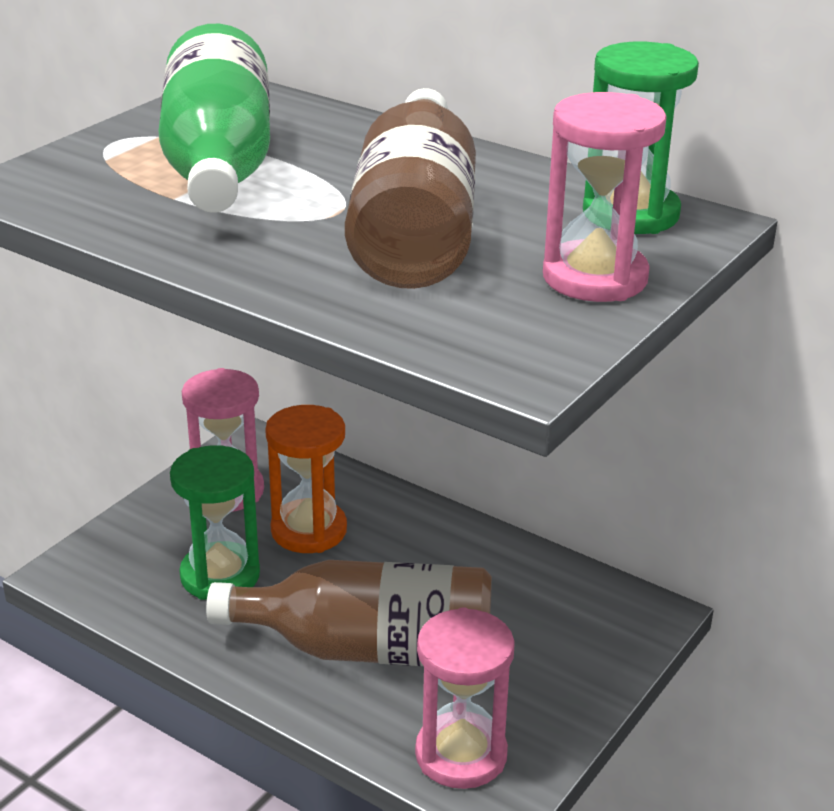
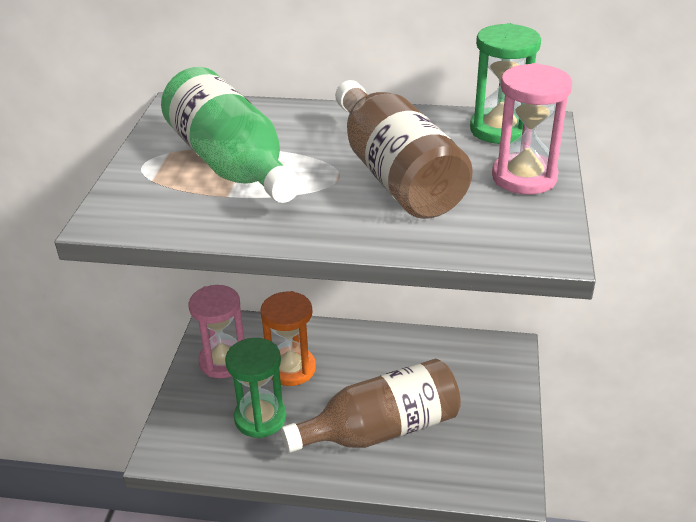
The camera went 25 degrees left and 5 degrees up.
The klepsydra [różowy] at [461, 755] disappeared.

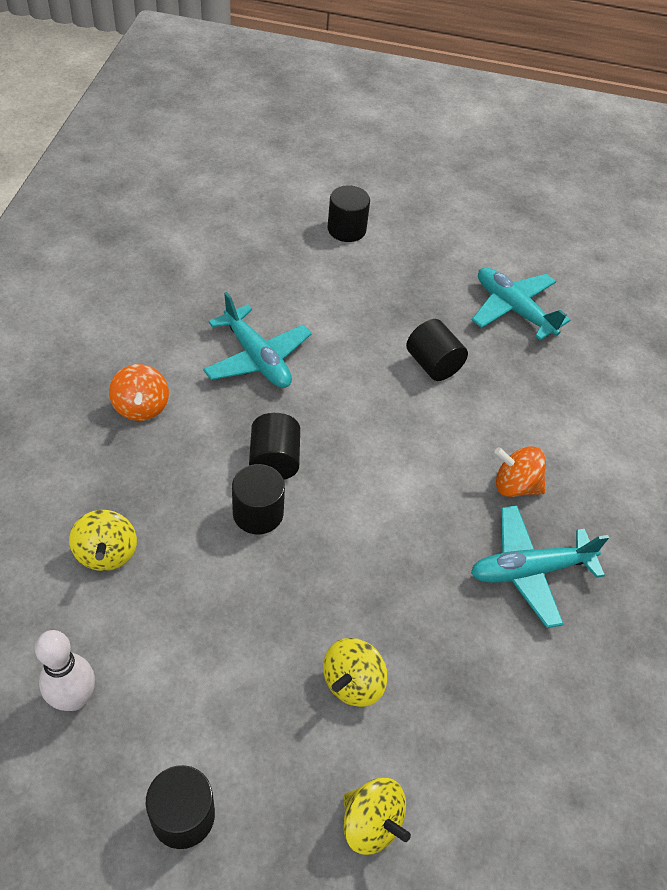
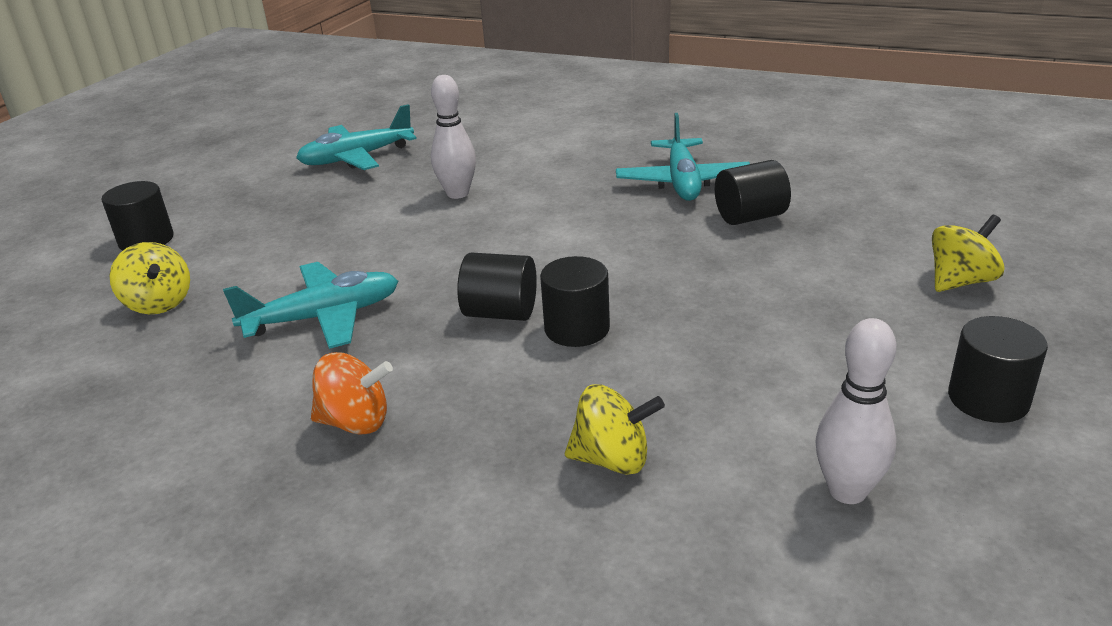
The camera went 70 degrees left and 20 degrees down.
The bączek [pomarańczowy] at [515, 485] disappeared.
The kręgiel [biały] at [457, 193] appeared.
The bączek [żółty] moved from [352, 682] to [159, 303].
The walec [czarny] moved from [433, 364] to [750, 217].

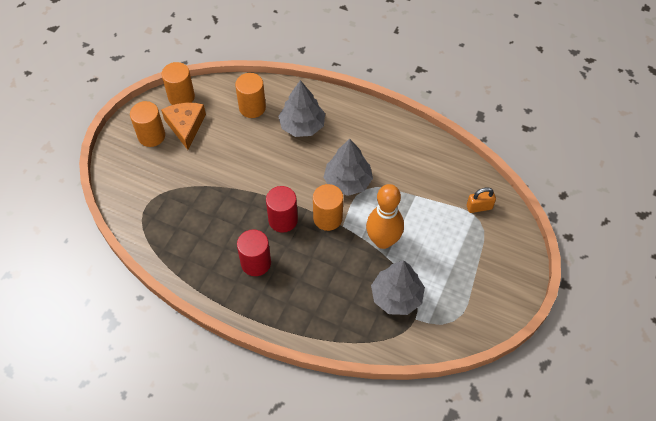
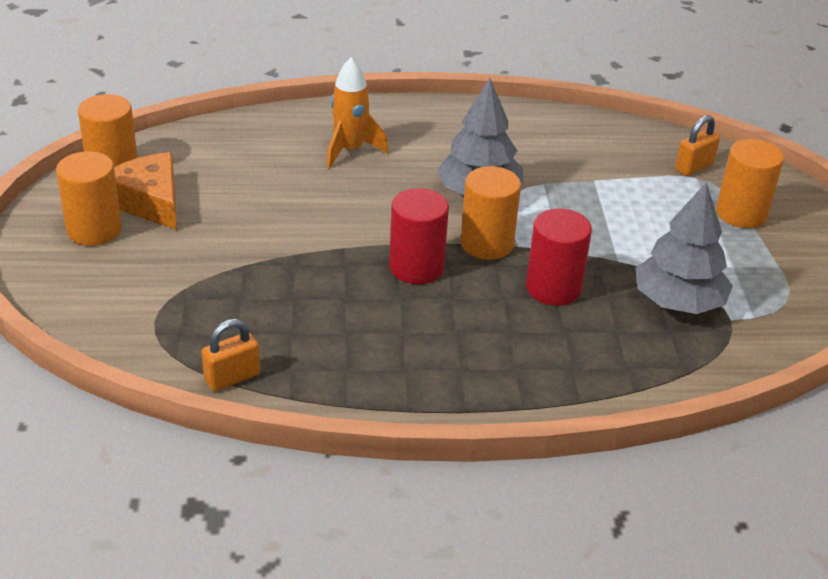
The camera went 30 degrees left and 20 degrees down.
The kręgiel [pomarańczowy] at [383, 241] disappeared.
The kłódka [pomarańczowy] at [232, 377] appeared.
The walec [pomarańczowy] moved from [252, 107] to [741, 214].
The walec [czerwony] moved from [256, 263] to [553, 288].
The drzewko [szary] at [302, 126] was replaced by the rakieta [pomarańczowy] at [350, 150].

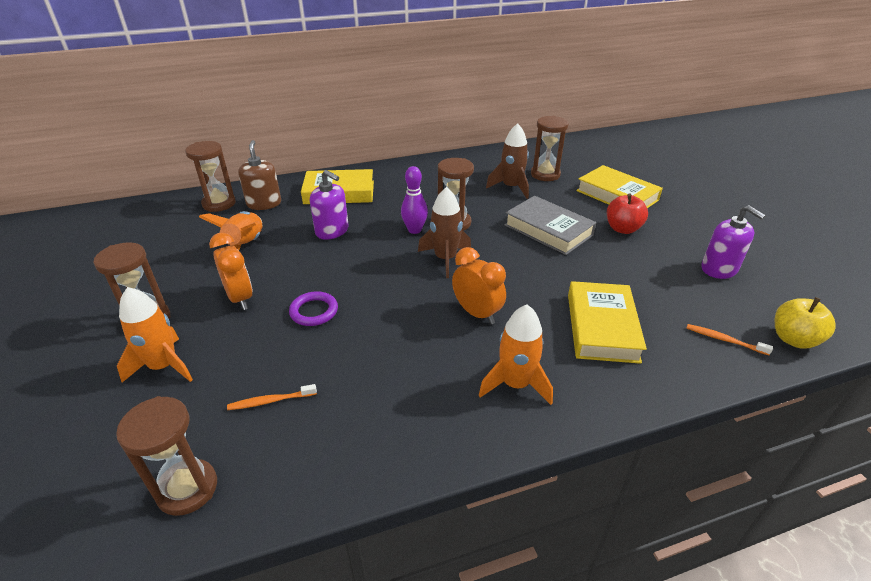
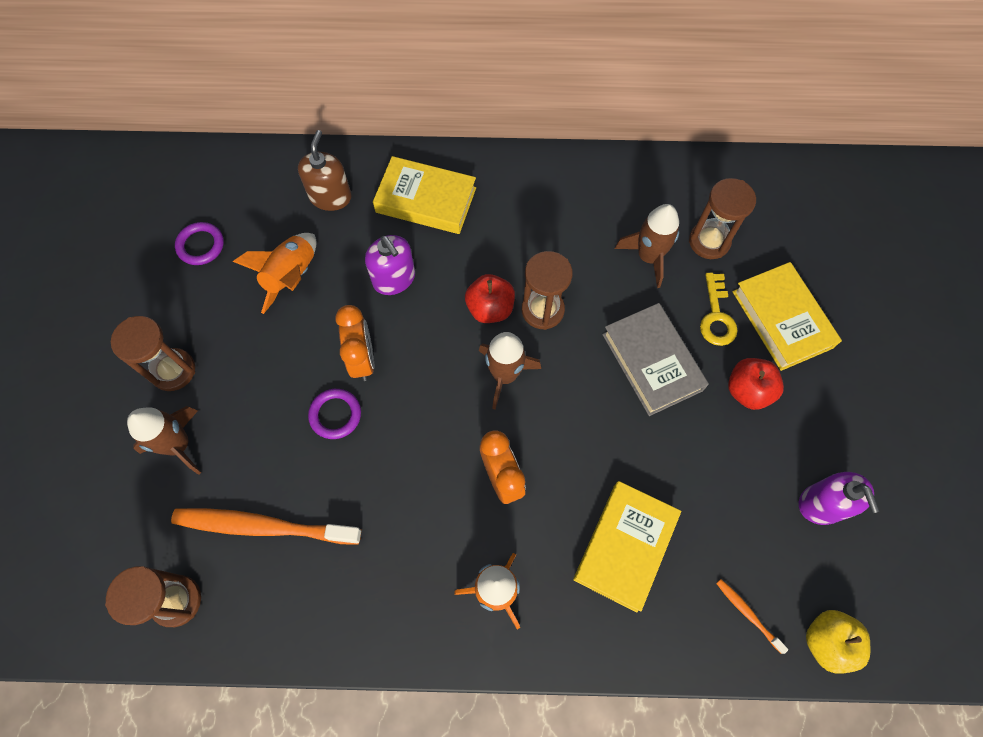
The camera went 20 degrees right and 30 degrees up.
The klepsydra [brązowy] at [219, 204] disappeared.
The pierścień [fioletowy] at [201, 245] appeared.
The klucz [żółty] at [716, 316] appeared.
The budzik [pomarańczowy] moved from [240, 298] to [362, 359].
The kręgiel [fioletowy] at [414, 230] was replaced by the jabłko [czerwony] at [490, 308].
The rakieta [pomarańczowy] at [164, 366] became the rakieta [brązowy] at [178, 445].
The szczoteczka do zębów [pomarańczowy] at [271, 401] changed to 2.25 times the size.

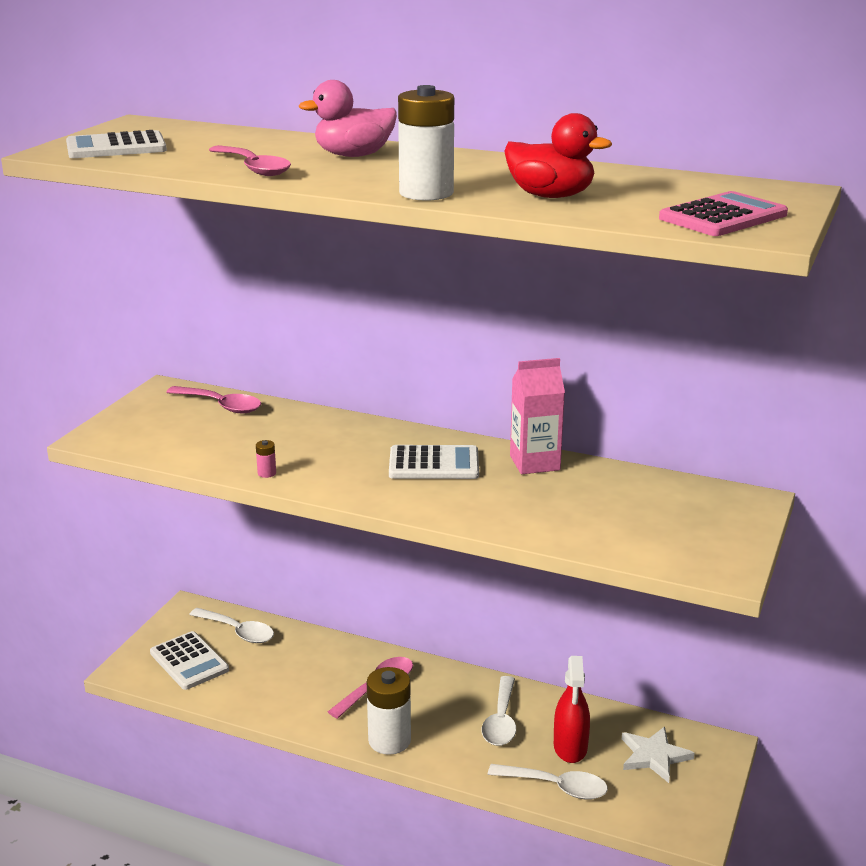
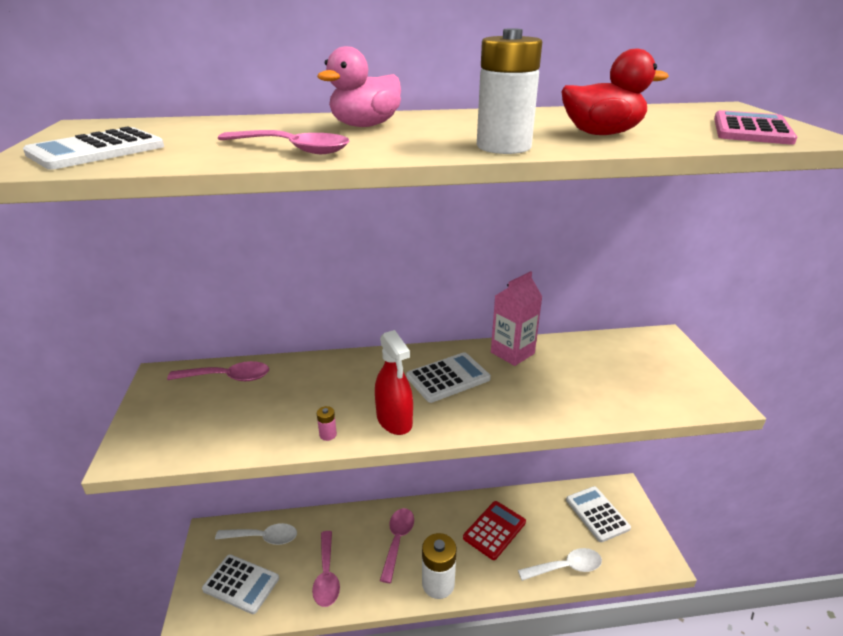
The camera went 30 degrees left and 5 degrees up.
The łyżka [różowy] at [326, 576] appeared.
The spryskiwacz [czerwony] moved from [570, 747] to [394, 420].
The łyżka [biały] at [501, 721] was replaced by the kalkulator [czerwony] at [494, 530].
The gwiazda [biały] at [654, 756] was replaced by the kalkulator [biały] at [597, 514].

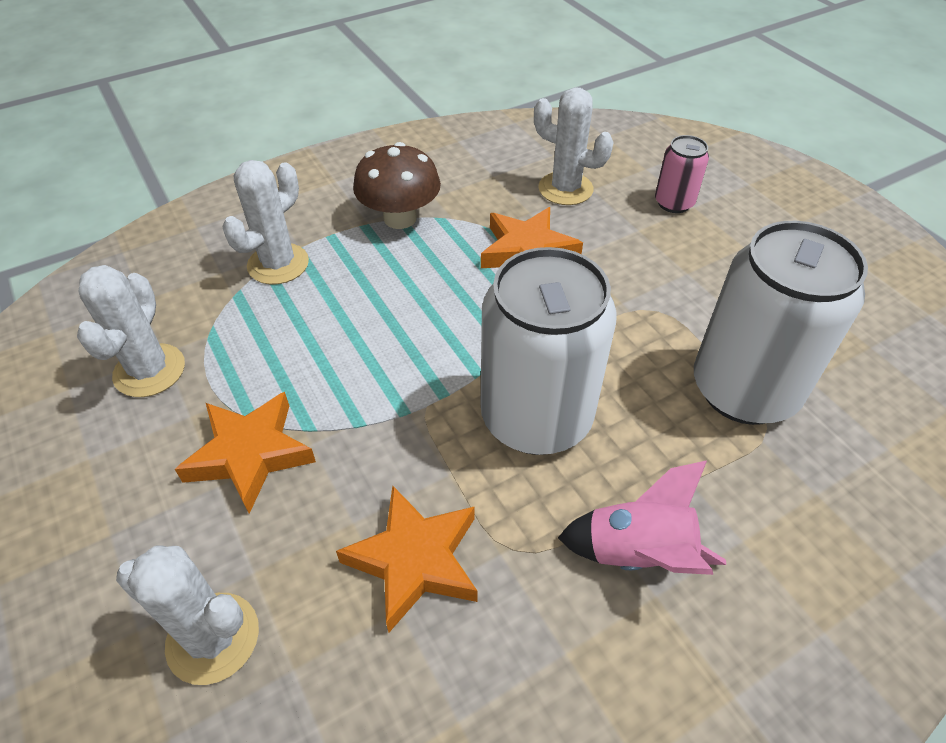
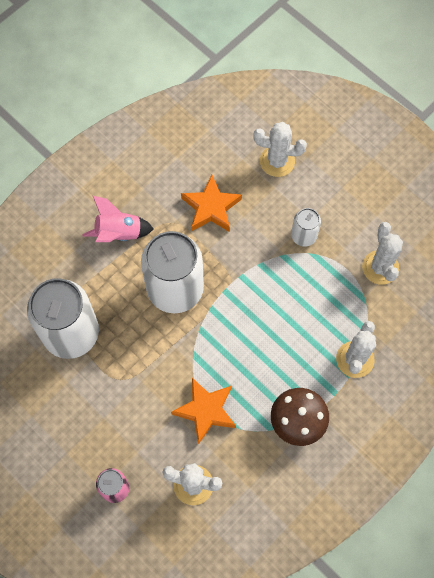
The camera went 165 degrees right and 20 degrees up.
The gwiazda [pomarańczowy] at [250, 454] was replaced by the puszka [biały] at [304, 236].

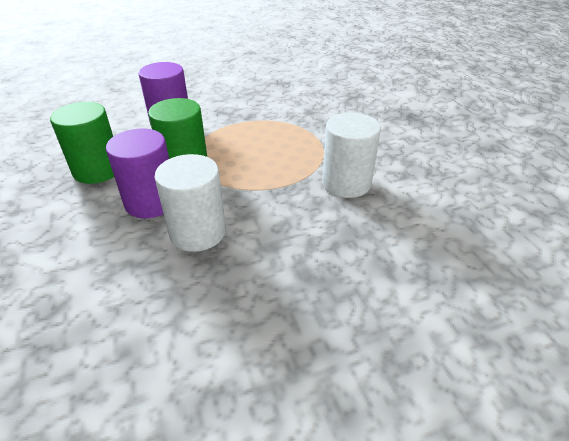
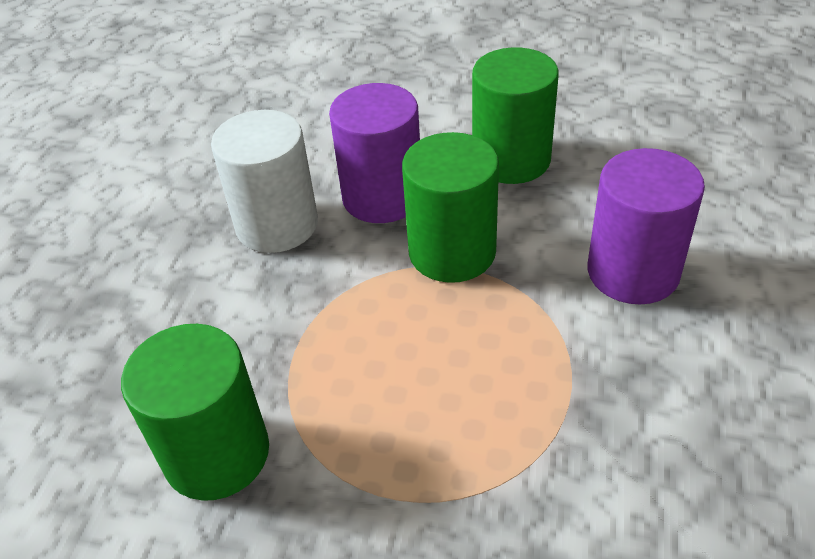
The camera went 125 degrees right and 5 degrees up.
The walec [biały] at [346, 183] became the walec [zielony] at [217, 454].

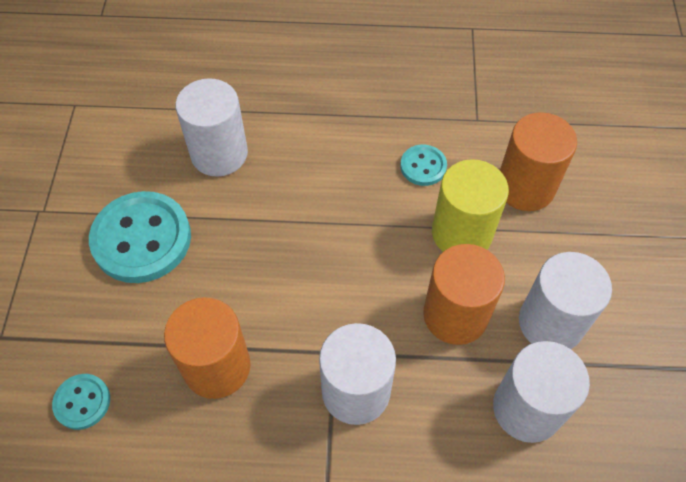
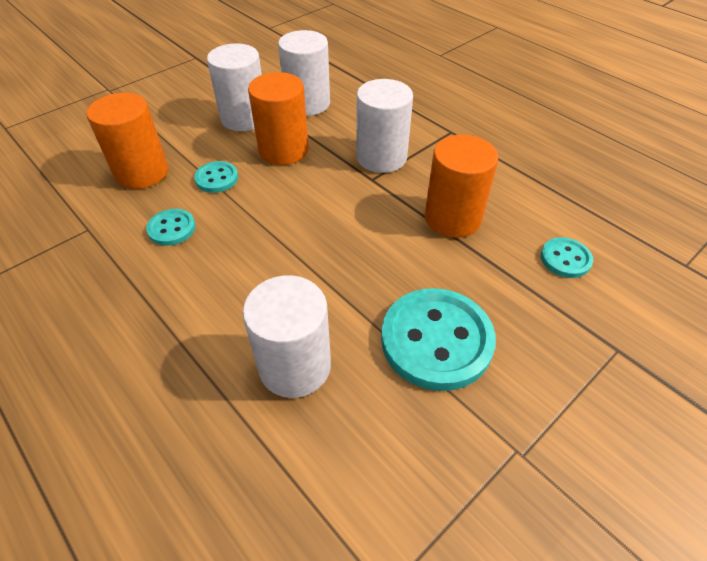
The camera went 135 degrees left and 10 degrees down.
The walec [żółty] at [461, 233] was replaced by the guzik [turkusowy] at [216, 178].

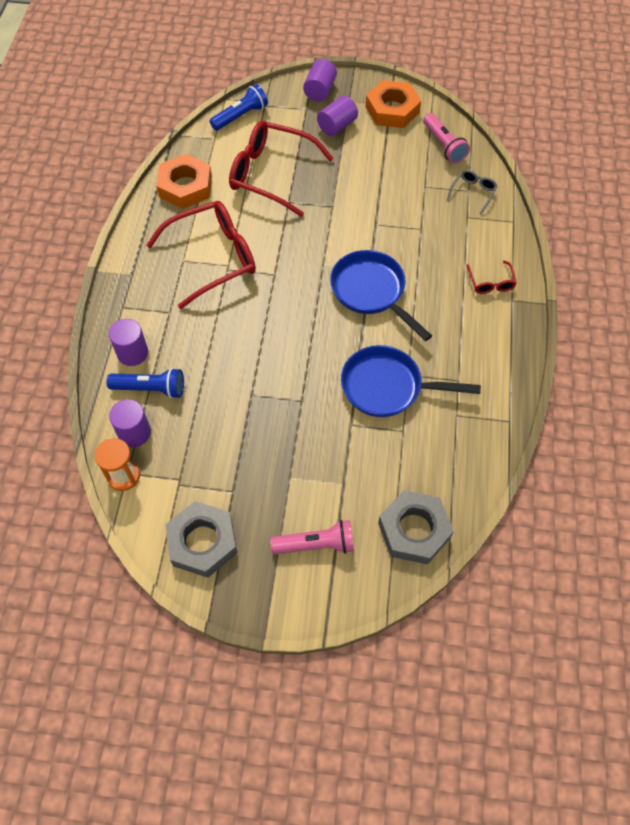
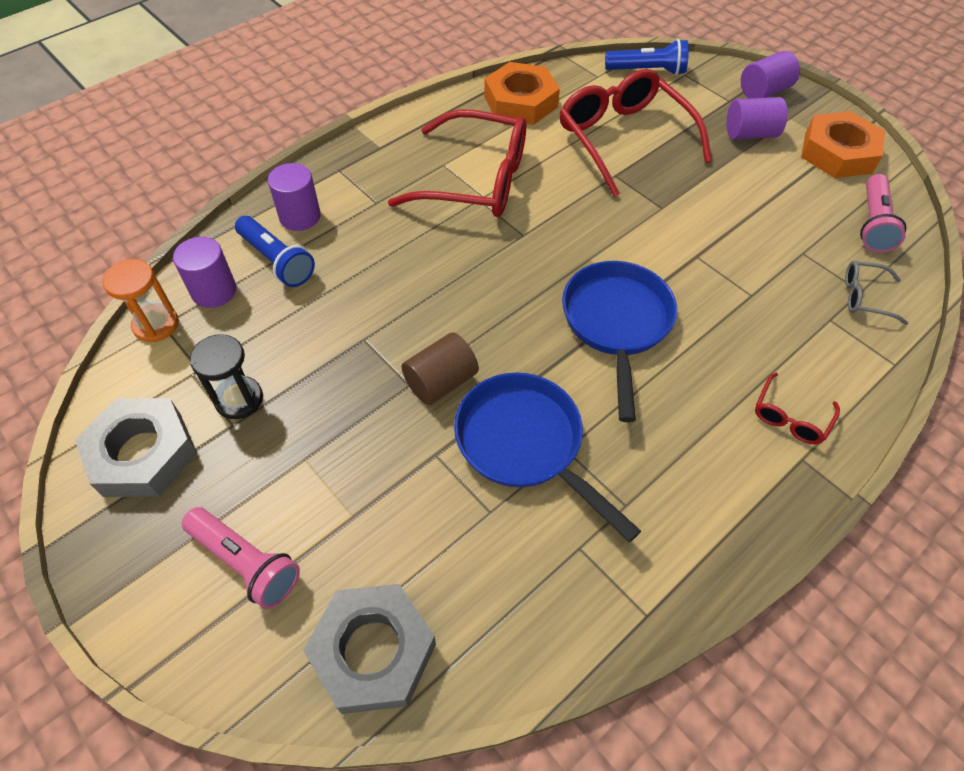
The camera went 40 degrees right and 5 degrees down.
The klepsydra [czarny] at [239, 399] appeared.
The walec [brązowy] at [441, 382] appeared.
The okulary [szary] at [473, 193] turned 150 degrees counterclockwise.

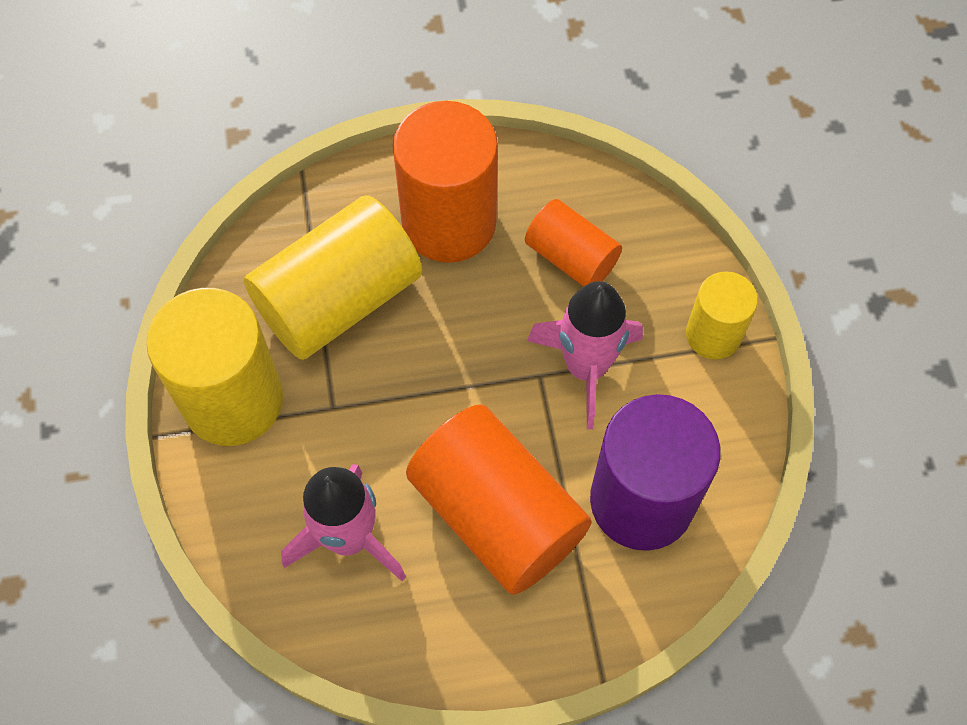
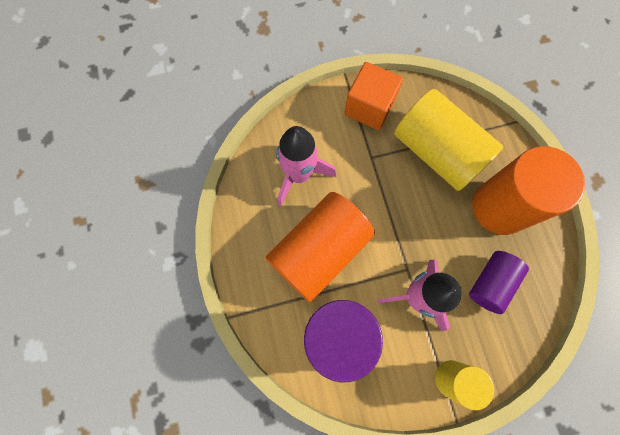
The camera went 85 degrees right and 10 degrees up.
The walec [żółty] at [233, 400] was replaced by the sześcian [pomarańczowy] at [369, 107].
The walec [pomarańczowy] at [571, 257] became the walec [fioletowy] at [490, 283].

